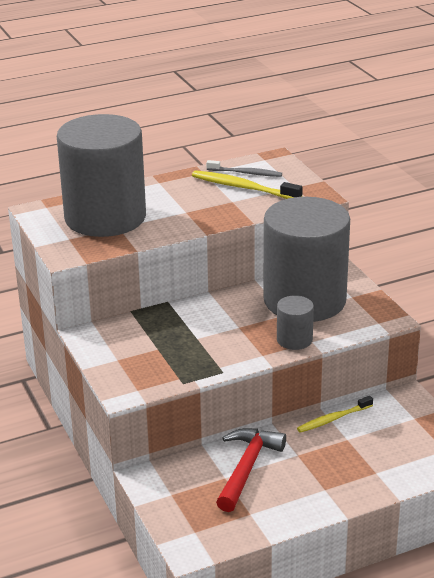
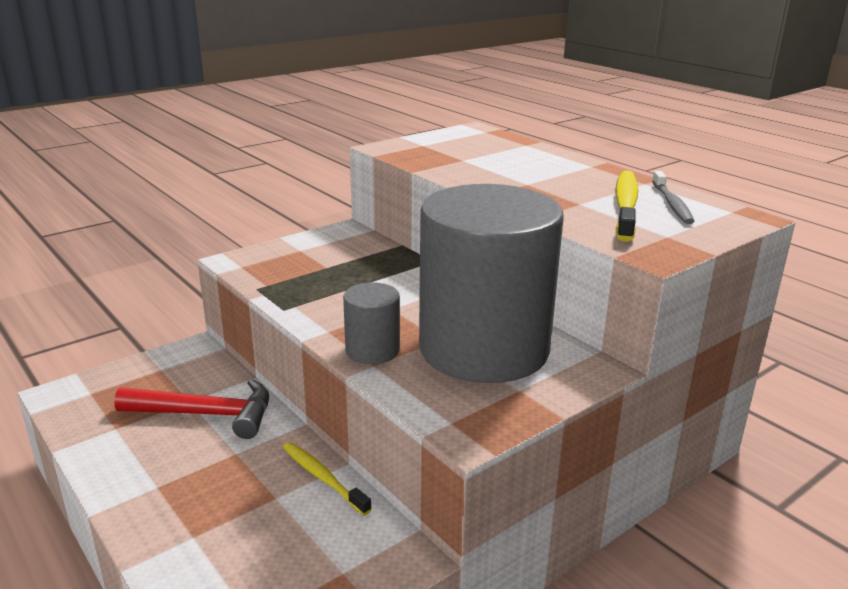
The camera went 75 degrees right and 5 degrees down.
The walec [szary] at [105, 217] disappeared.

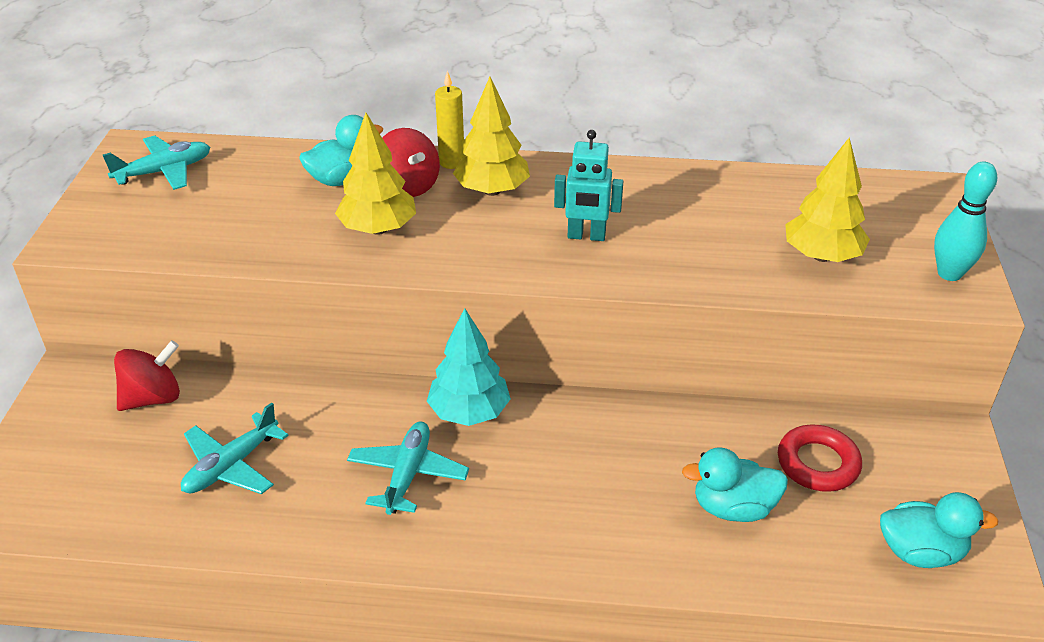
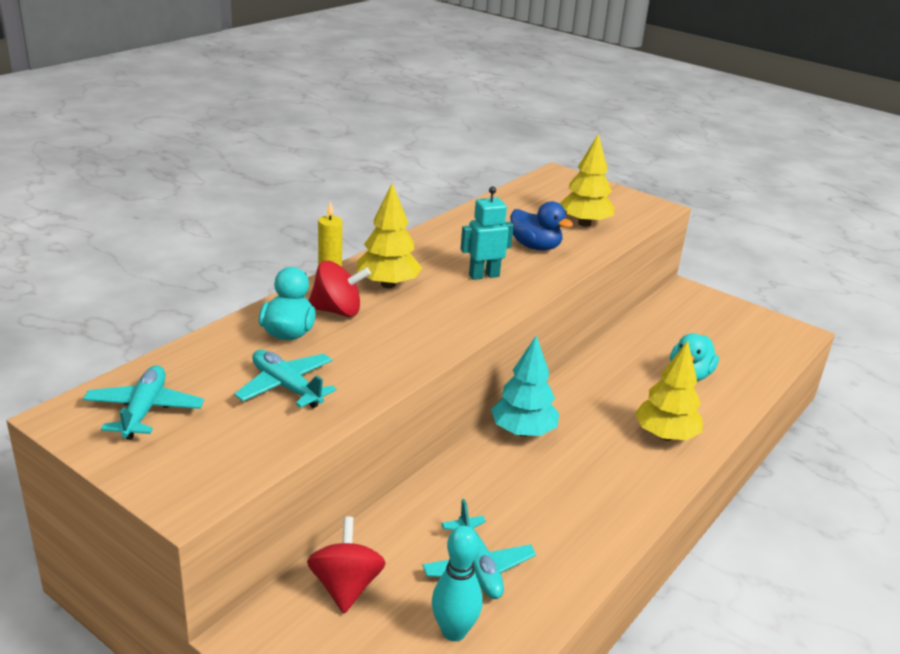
The camera went 60 degrees left and 10 degrees down.
The pierścień [czerwony] at [817, 463] disappeared.
The kaczka [turkusowy] at [920, 552] disappeared.
The kaczka [niebieski] at [535, 247] appeared.
The drzewko [żółty] moved from [378, 229] to [665, 436].
The samolot [turkusowy] moved from [408, 474] to [286, 387].
The kręgiel [turkusowy] moved from [949, 273] to [454, 631].
The robot [turkusowy] at [586, 236] turned 150 degrees counterclockwise.

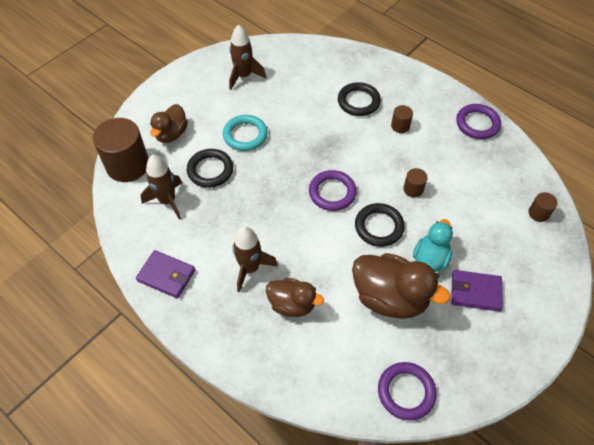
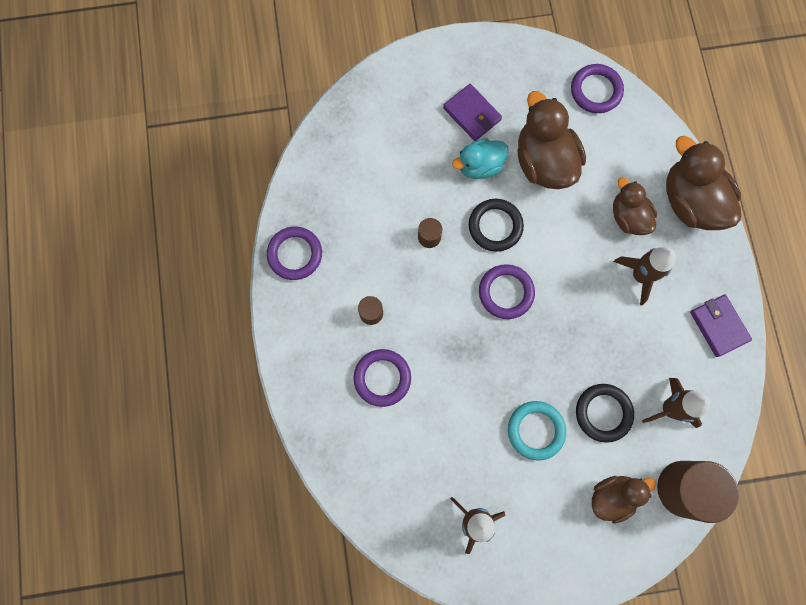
The camera went 140 degrees left and 20 degrees up.
The walec [brązowy] at [538, 213] disappeared.
The kaczka [brązowy] at [690, 202] appeared.
The pierścień [czarny] at [358, 101] became the pierścień [fioletowy] at [382, 378].

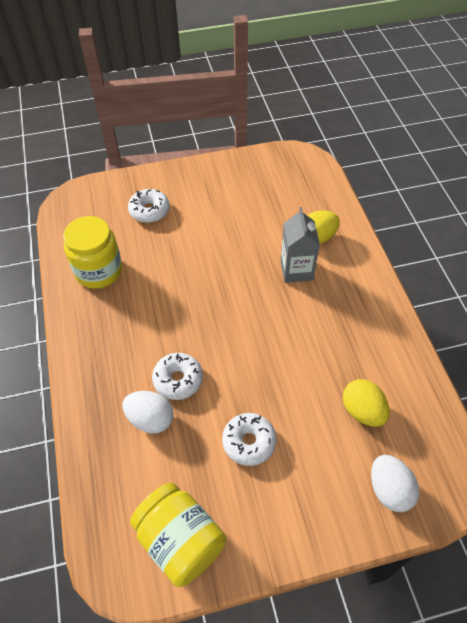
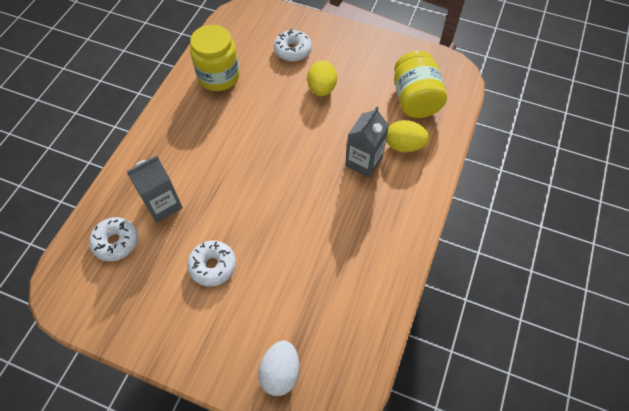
The camera went 35 degrees right and 5 degrees up.
The słoik [żółty] moved from [180, 540] to [415, 99].
The donut [biały] moved from [178, 380] to [116, 242].
The jajko [żółty] moved from [362, 411] to [321, 89].
The jajko [biały] at [150, 419] was replaced by the karton mleka [szary] at [163, 205].

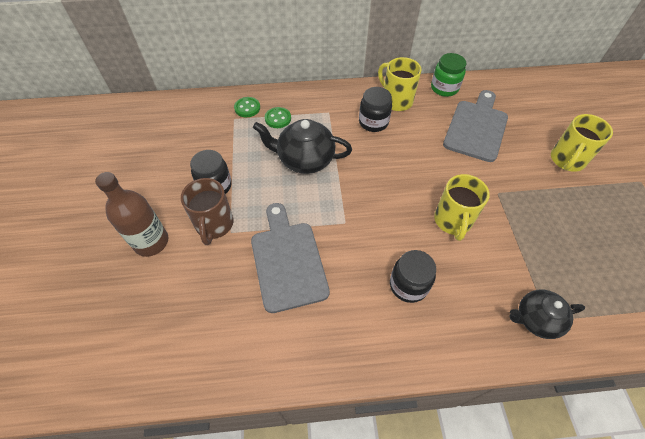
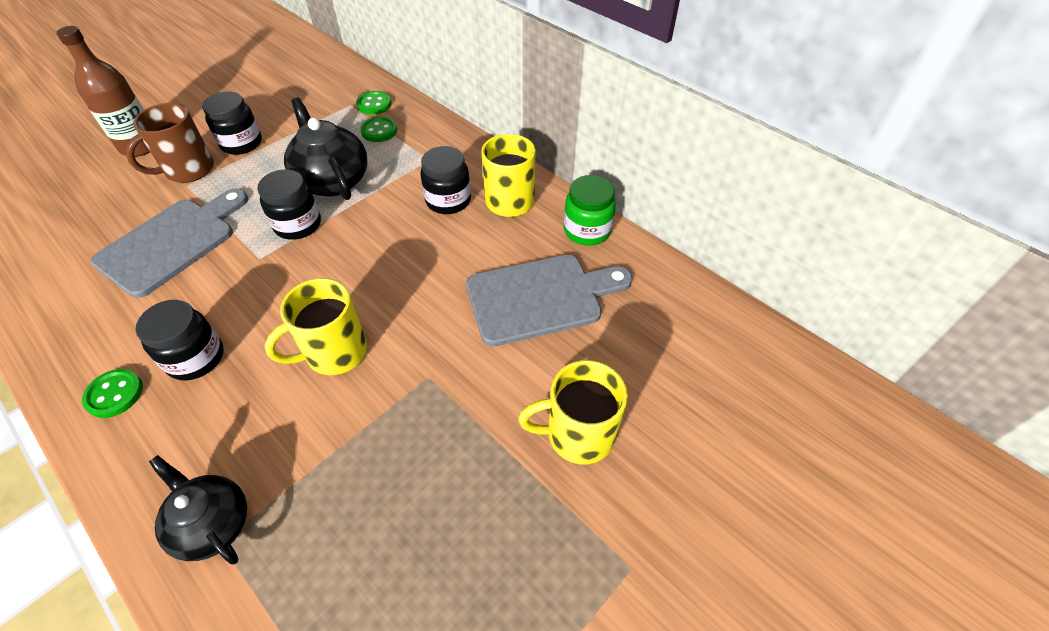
The camera went 50 degrees right and 5 degrees down.
The guzik [zielony] at [114, 394] appeared.
The słoik [czarny] at [298, 225] appeared.

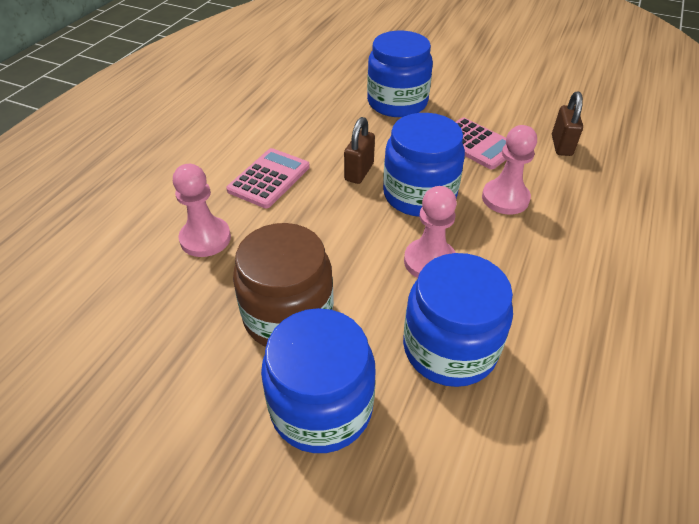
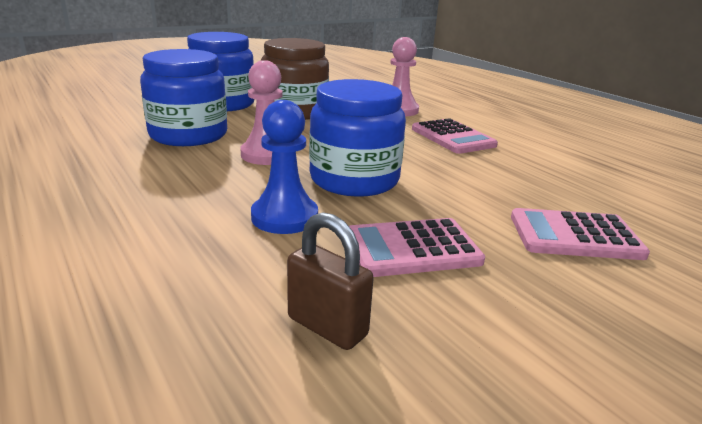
The camera went 120 degrees right and 20 degrees down.
The kłódka [brązowy] at [359, 172] disappeared.
The słoik [niebieski] at [397, 102] was replaced by the kalkulator [różowy] at [575, 236].
The pionek [różowy] at [505, 198] became the pionek [niebieski] at [284, 217].

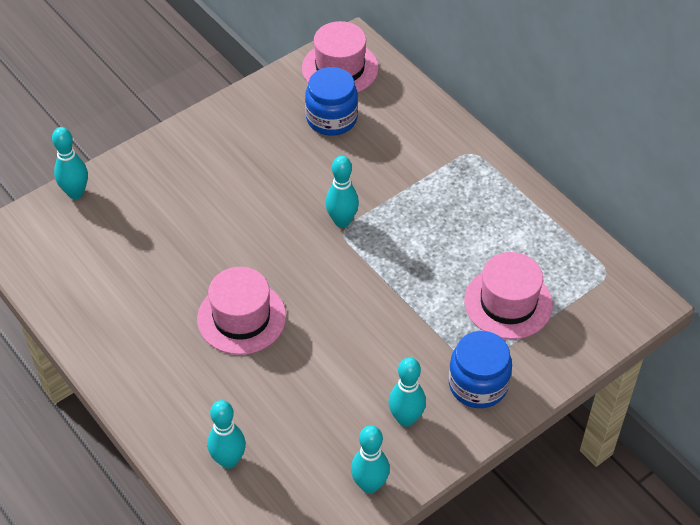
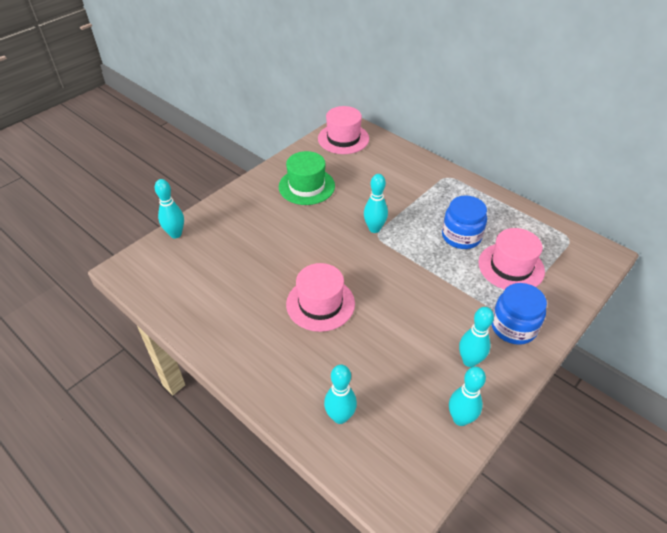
The camera went 10 degrees left and 5 degrees down.
The kapelusz [zielony] at [306, 186] appeared.
The słoik [niebieski] moved from [331, 118] to [461, 236].

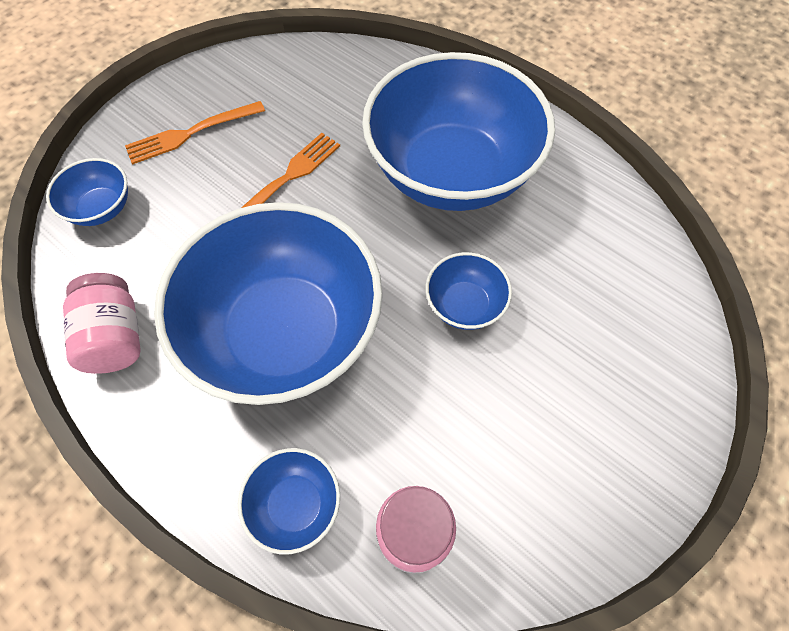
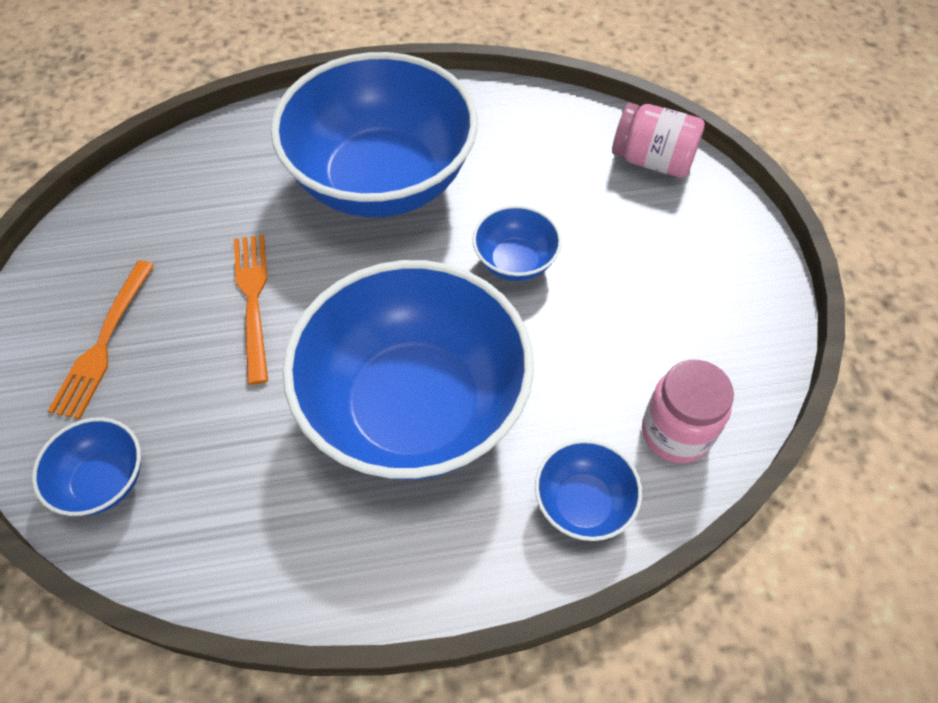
The camera went 50 degrees left and 5 degrees down.
The słoik [różowy] moved from [115, 337] to [652, 160].

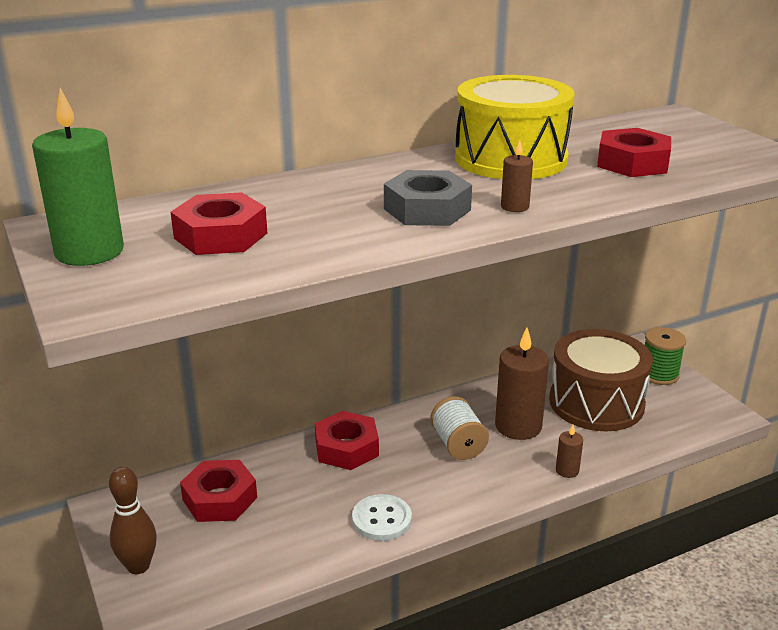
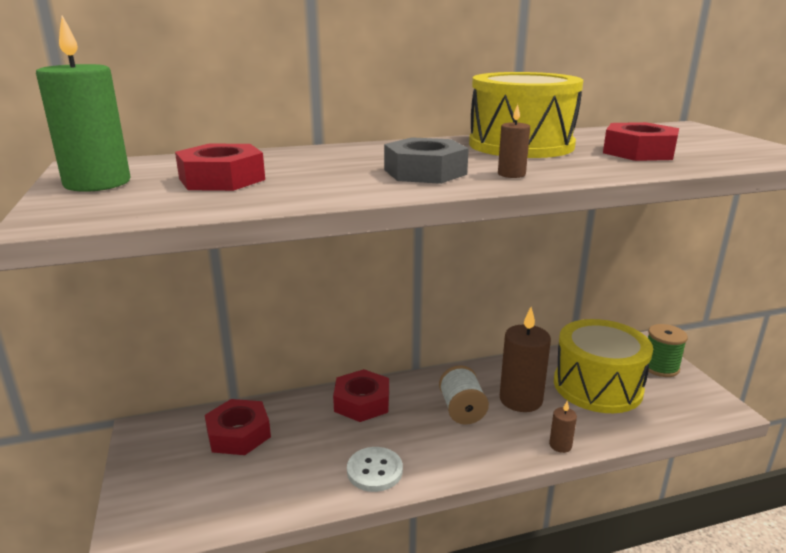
The camera went 10 degrees right and 5 degrees down.
The kręgiel [brązowy] at [138, 566] disappeared.
The bęben [brązowy] at [596, 402] became the bęben [żółty] at [597, 386].

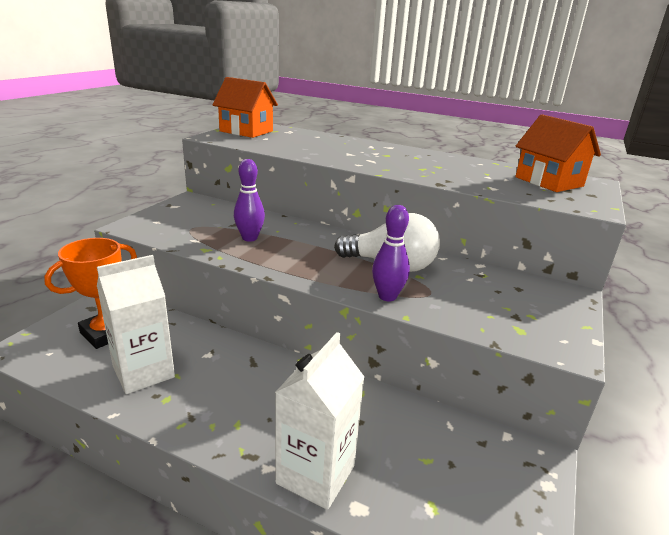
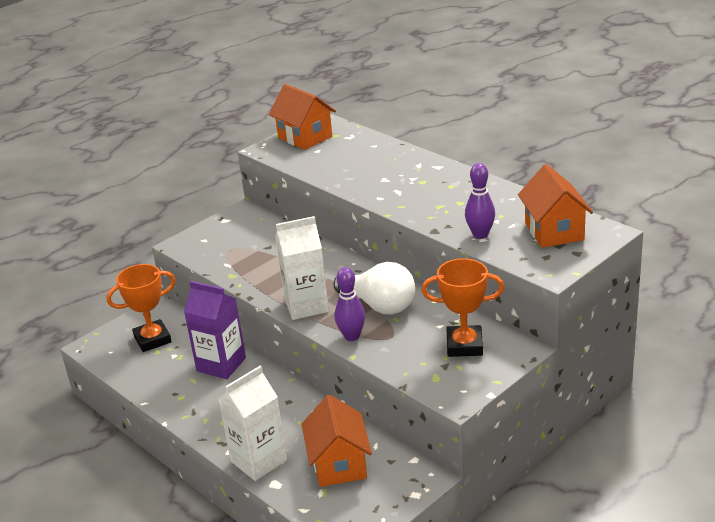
The camera went 25 degrees right and 5 degrees up.
The karton mleka [fioletowy] at [221, 364] appeared.
The domek [pomarańczowy] at [339, 464] appeared.
The puchar [pomarańczowy] at [464, 345] appeared.
The karton mleka [biały] moved from [143, 372] to [306, 306].
The kręgiel [fioletowy] moved from [249, 238] to [480, 235].

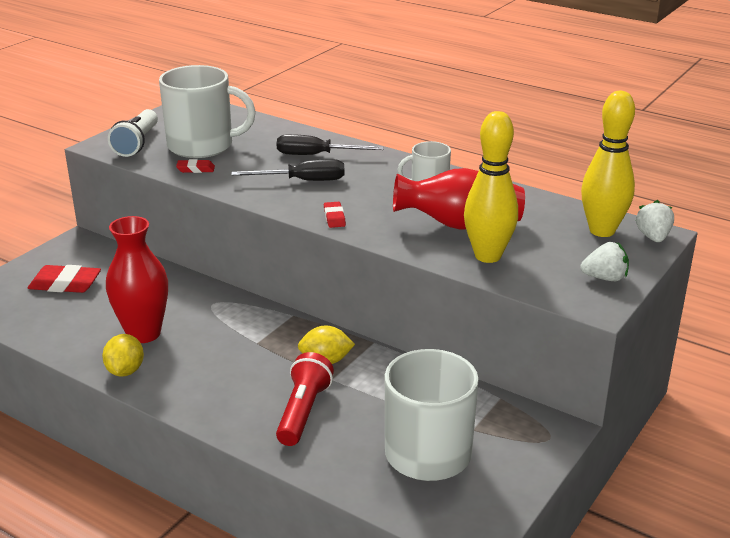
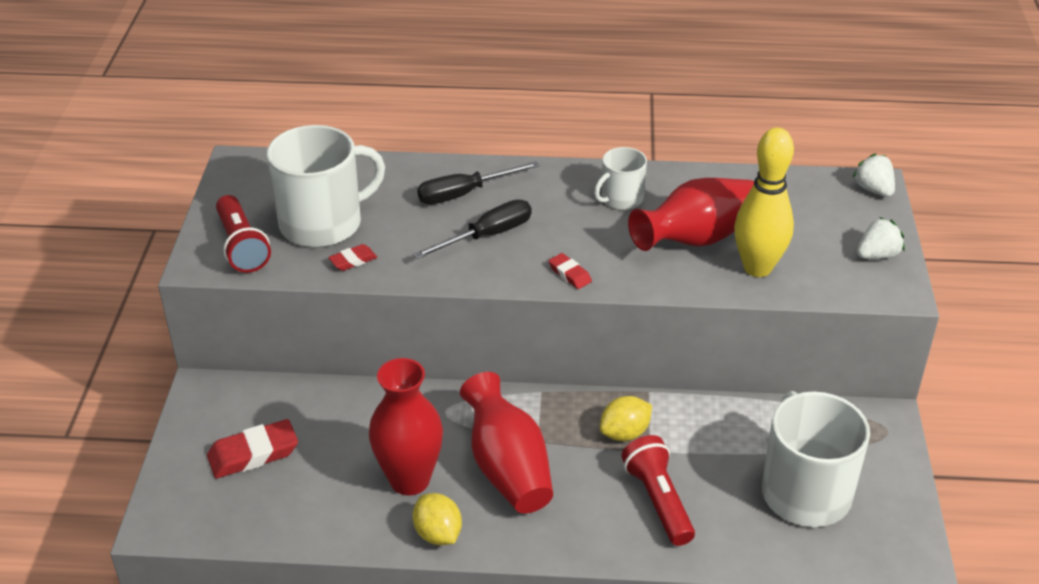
The camera went 30 degrees left and 10 degrees up.
The kręgiel [żółty] at [602, 231] disappeared.
The wazon [czerwony] at [508, 468] appeared.
The latarka [biały] at [137, 143] became the latarka [czerwony] at [242, 246].

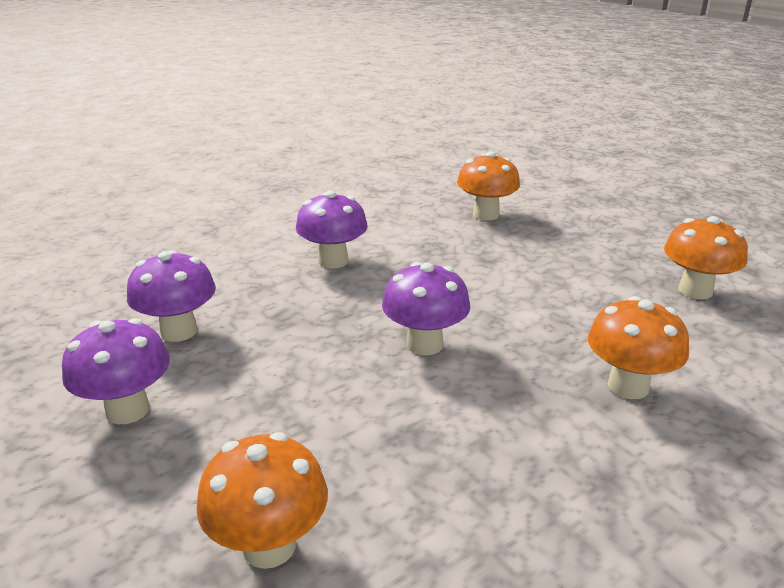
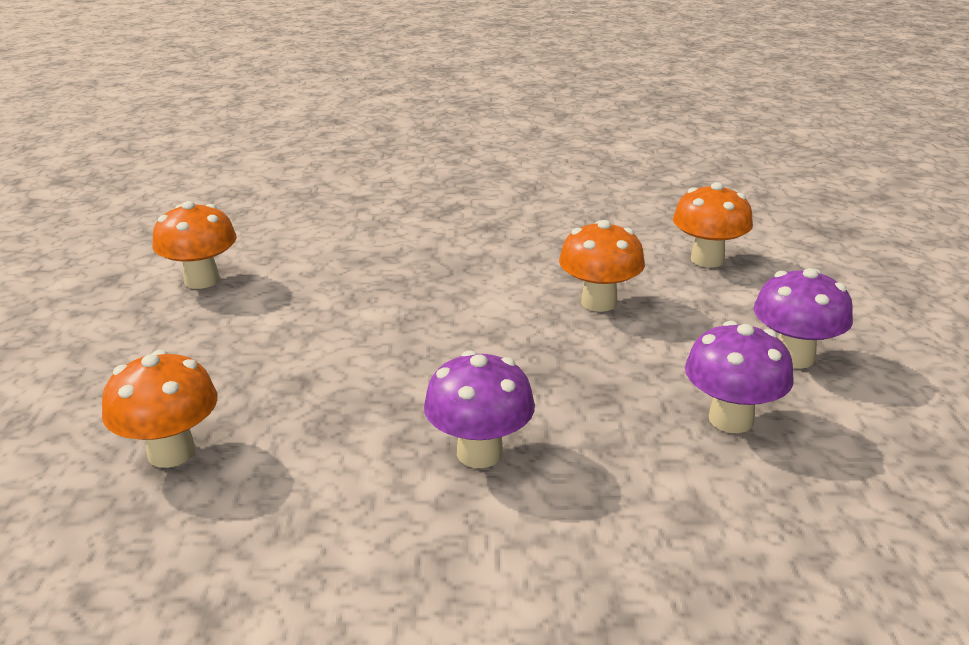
The camera went 145 degrees left and 0 degrees up.
The grzyb [fioletowy] at [424, 344] disappeared.
The grzyb [pomarańczowy] moved from [628, 386] to [599, 302].

